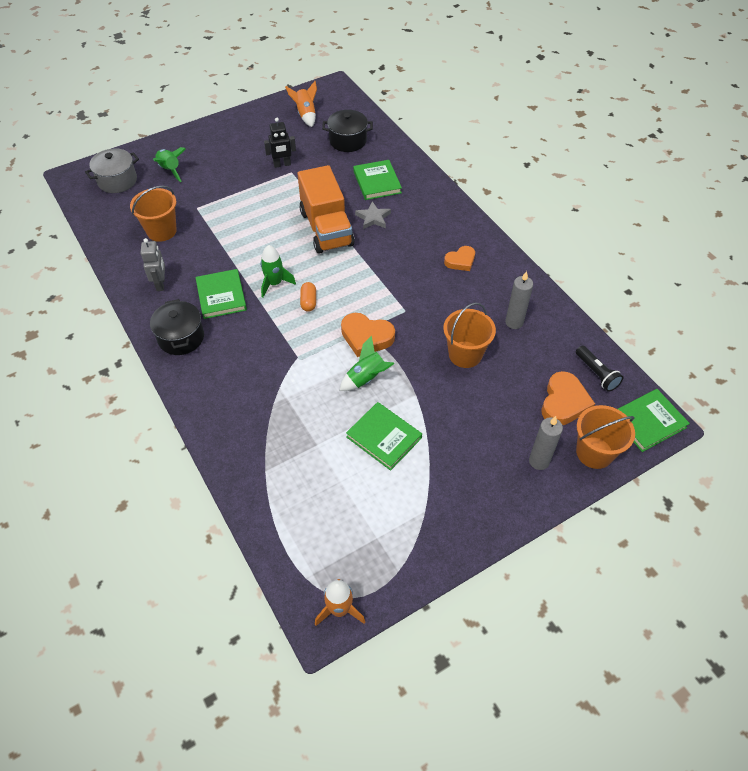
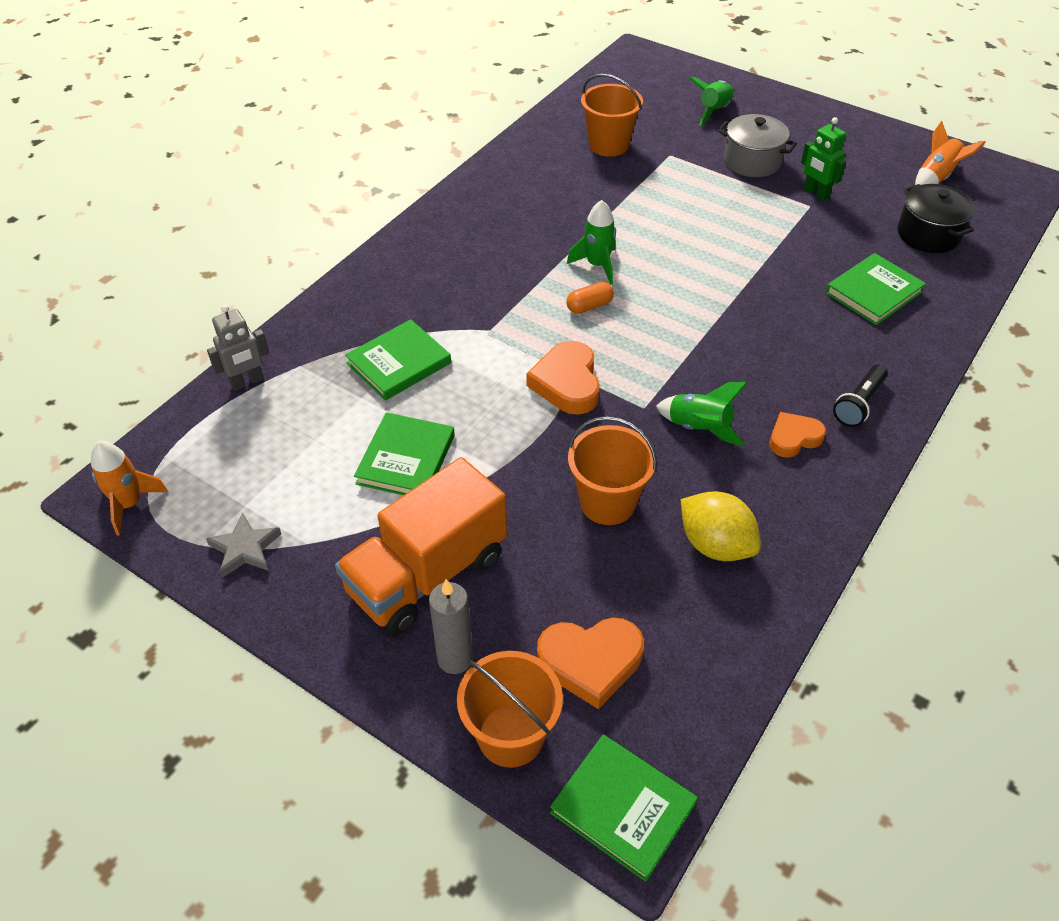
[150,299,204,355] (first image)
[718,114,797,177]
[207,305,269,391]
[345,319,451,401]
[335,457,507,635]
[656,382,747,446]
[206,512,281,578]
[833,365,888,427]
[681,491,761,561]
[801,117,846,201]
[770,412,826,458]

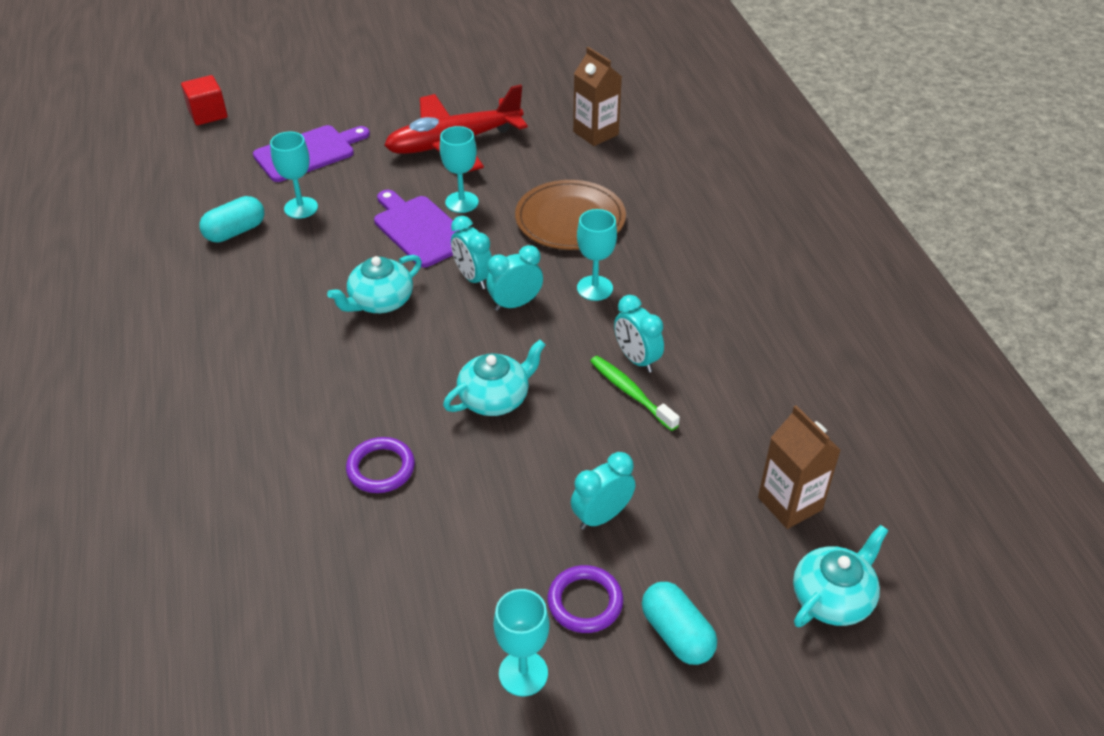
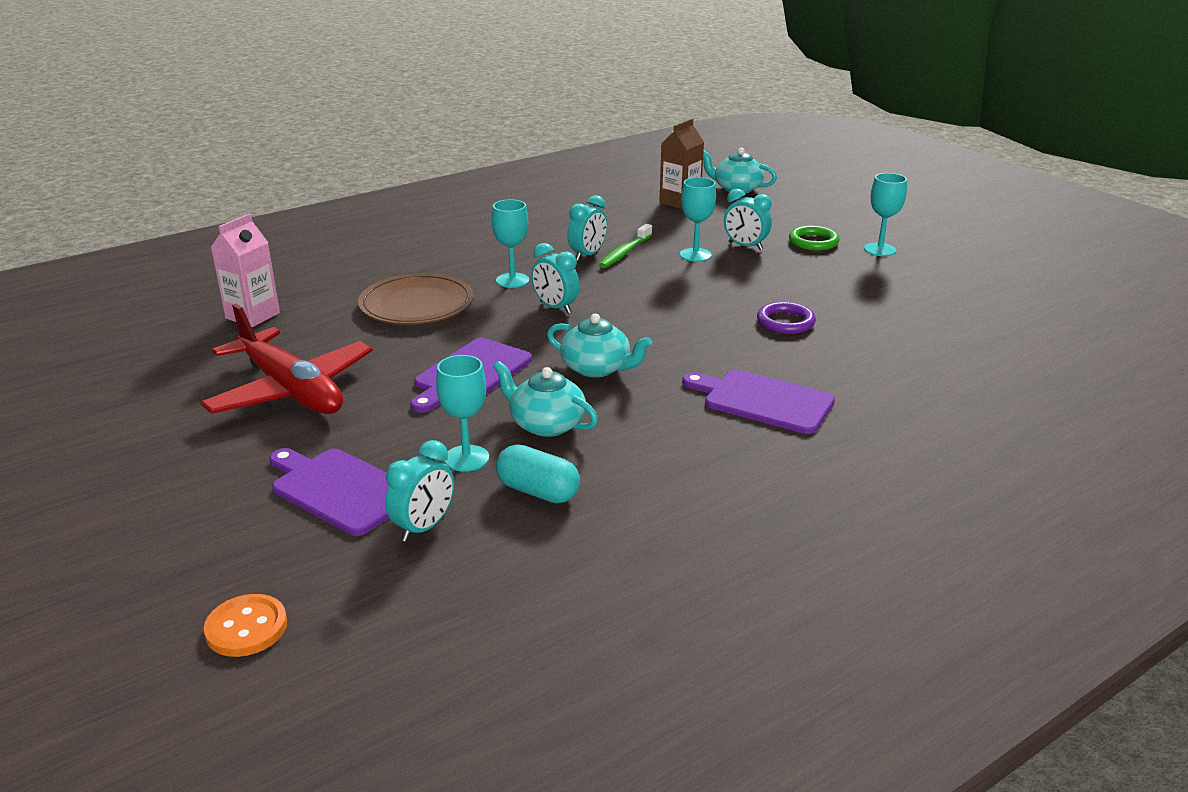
[642,582,717,665] (first image)
[682,370,835,434]
[680,177,716,262]
[493,361,598,437]
[385,440,454,542]
[204,594,287,657]
[789,226,839,251]
[211,213,280,327]

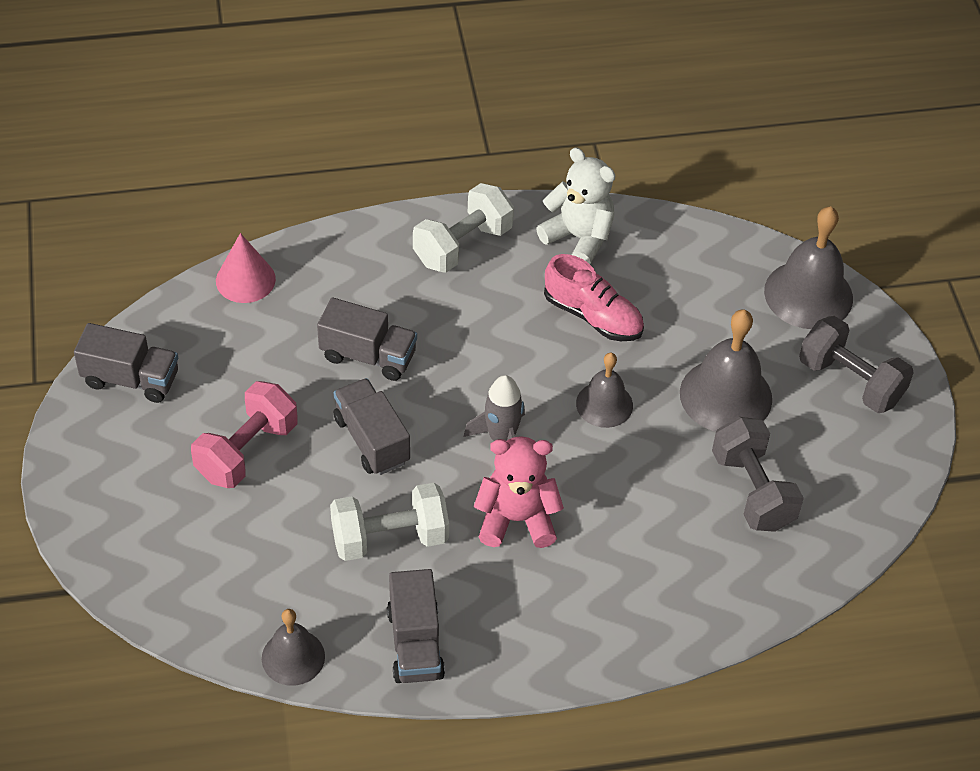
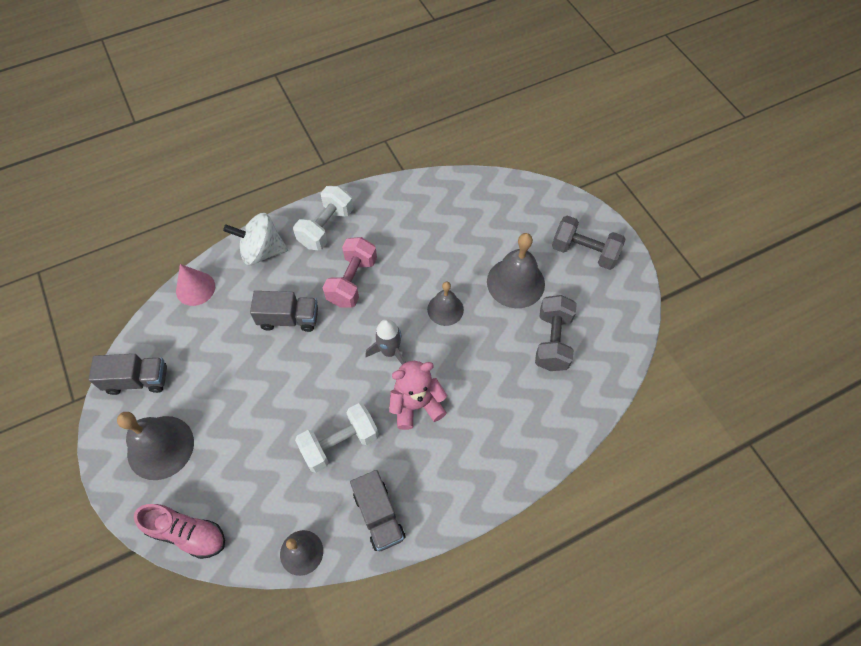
[334,378,410,475] (first image)
[536,148,615,264] (first image)
[223,213,288,265]
[323,237,377,308]
[134,504,225,559]
[117,412,194,480]
[535,295,577,371]

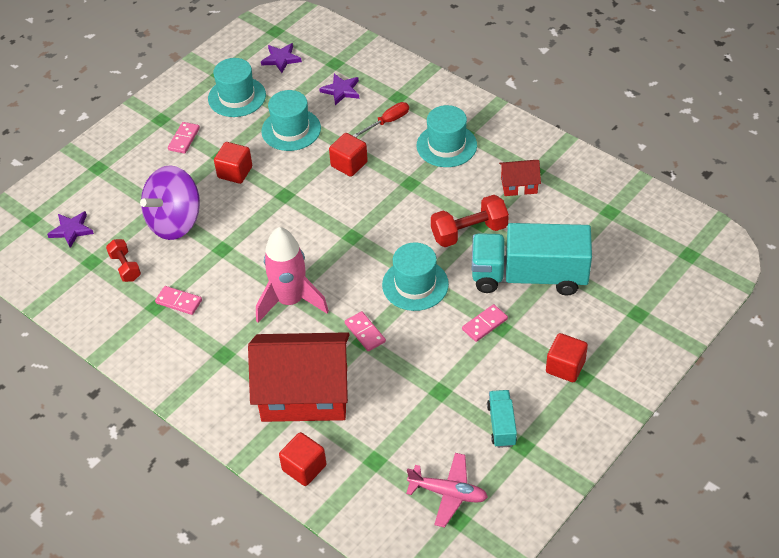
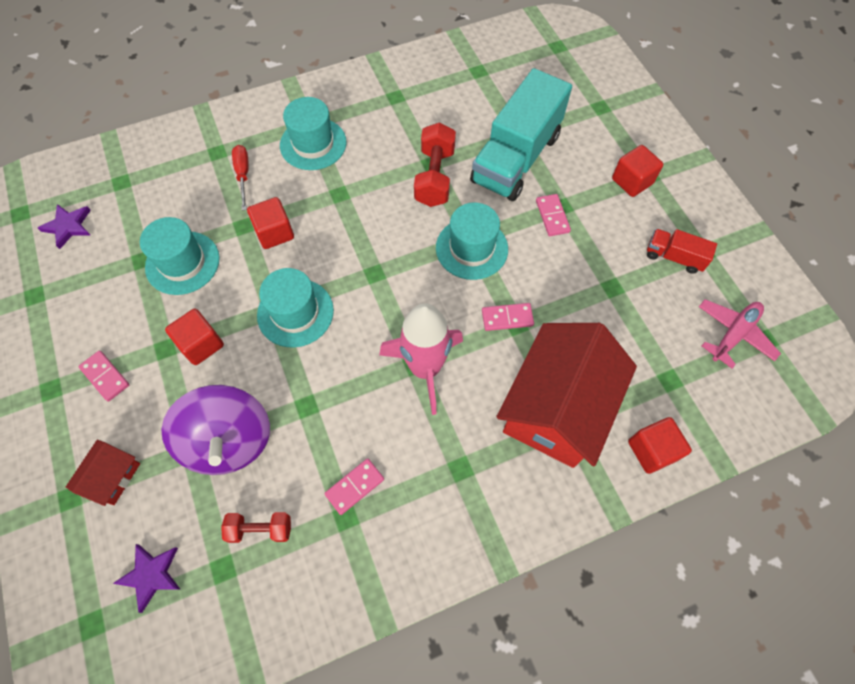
[319,74,359,105] (first image)
[257,268,334,347]
[66,440,140,506]
[647,229,717,274]

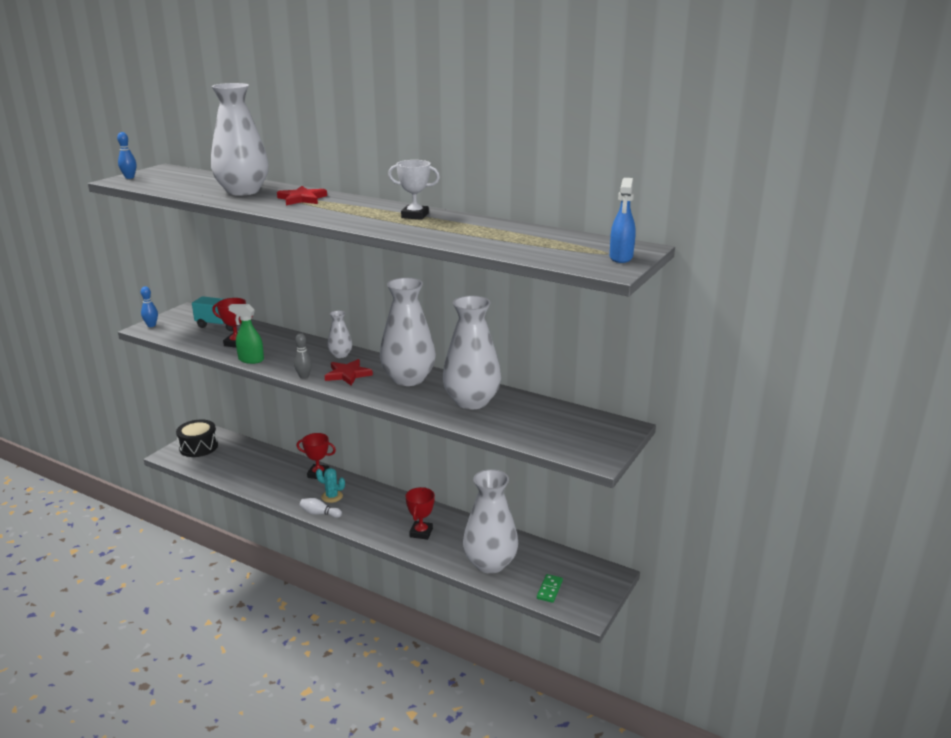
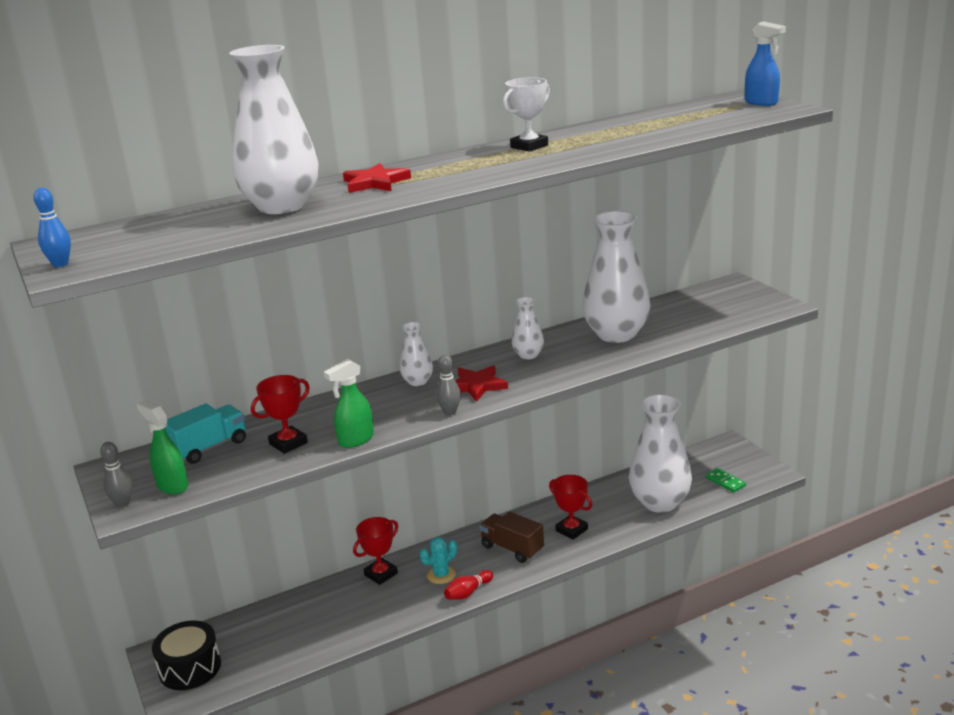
[137,400,188,495]
[479,512,544,563]
[100,442,133,508]
[444,570,493,600]
[512,297,544,359]

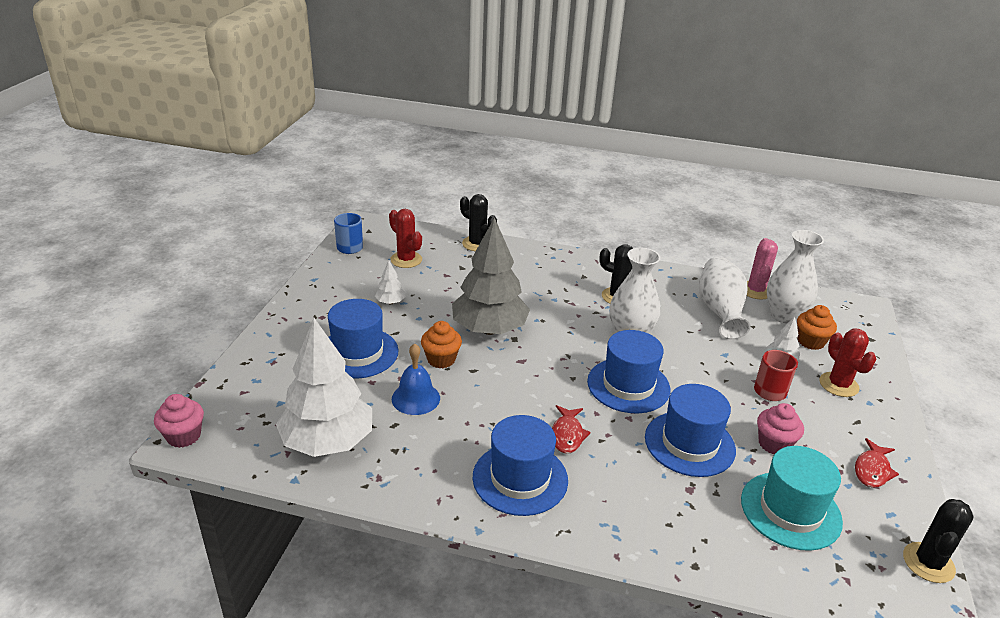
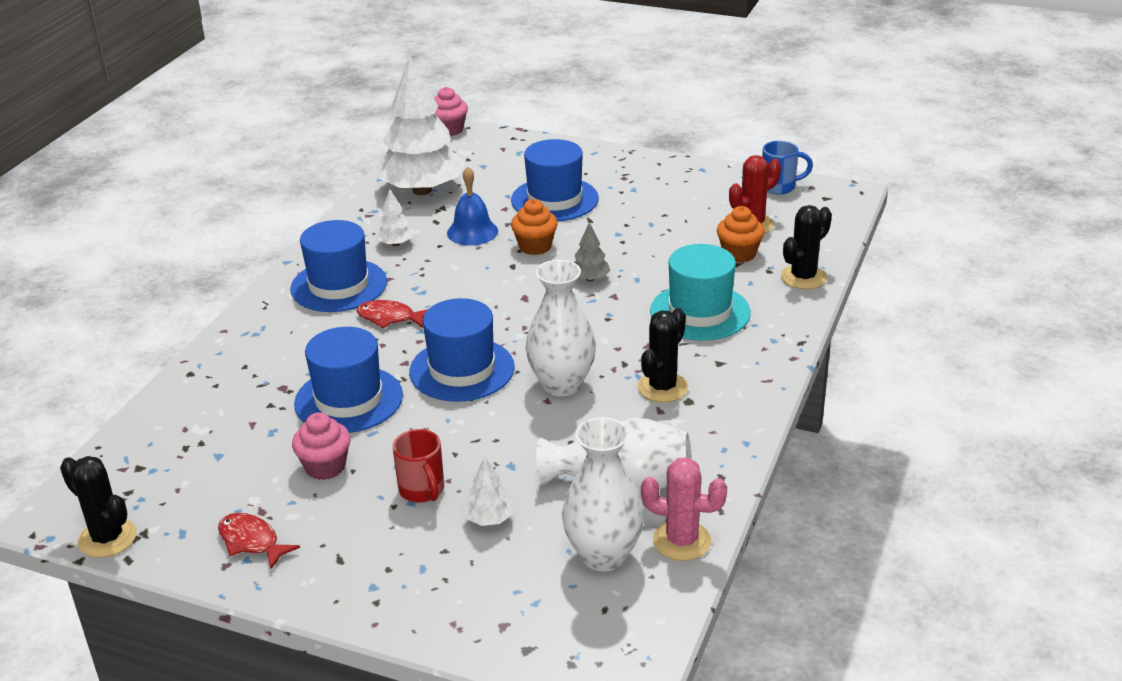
[820,328,876,397] (first image)
[376,190,414,246]
[650,244,751,341]
[717,206,765,263]
[574,222,610,281]

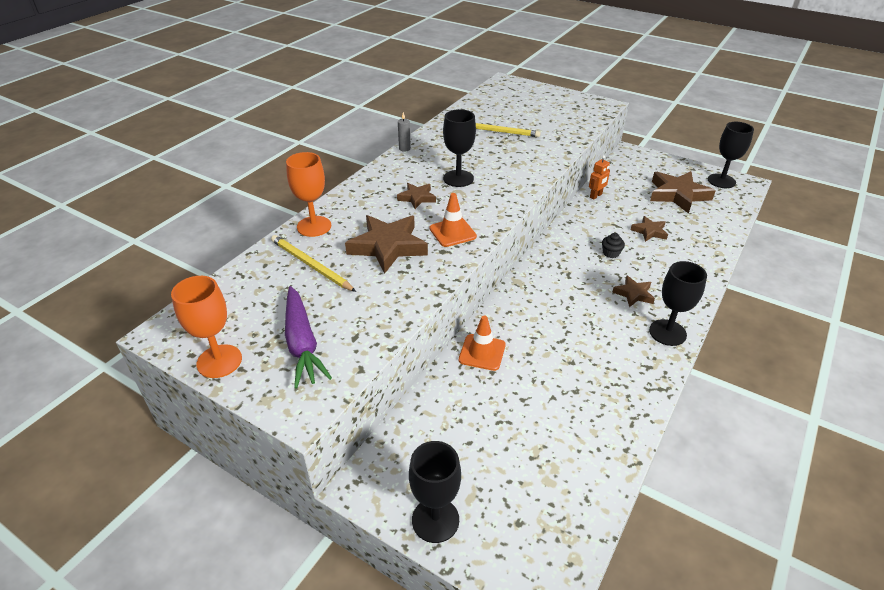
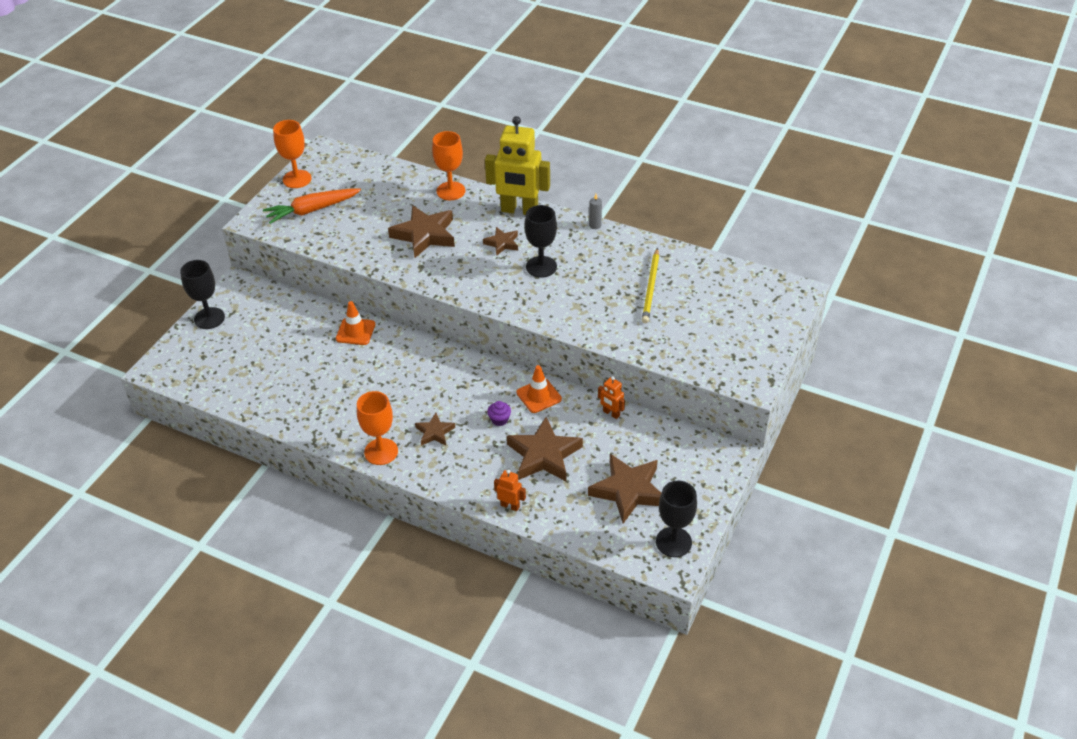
[271,235,356,292] (first image)
[485,116,550,215]
[494,469,526,511]
[517,365,562,413]
[263,189,361,224]
[487,401,511,426]
[357,391,398,465]
[507,417,583,481]

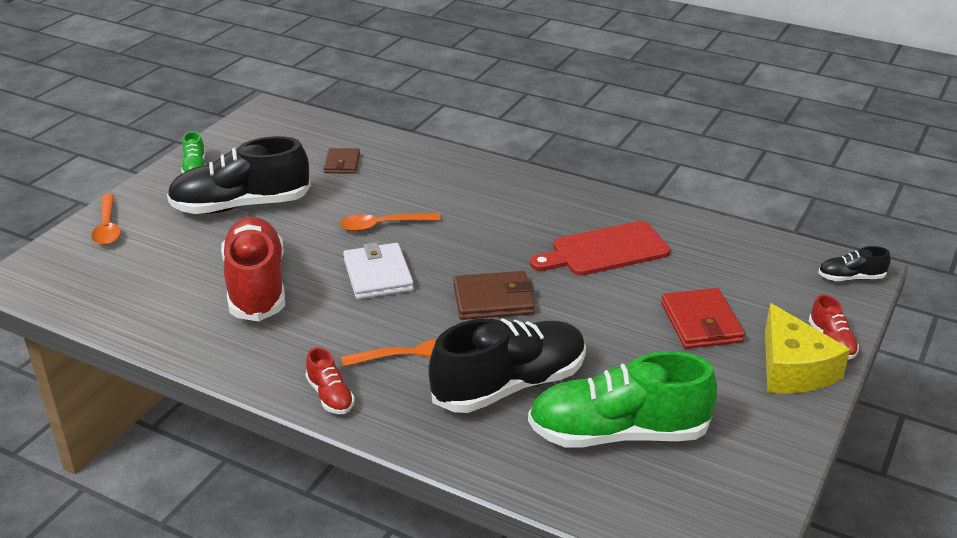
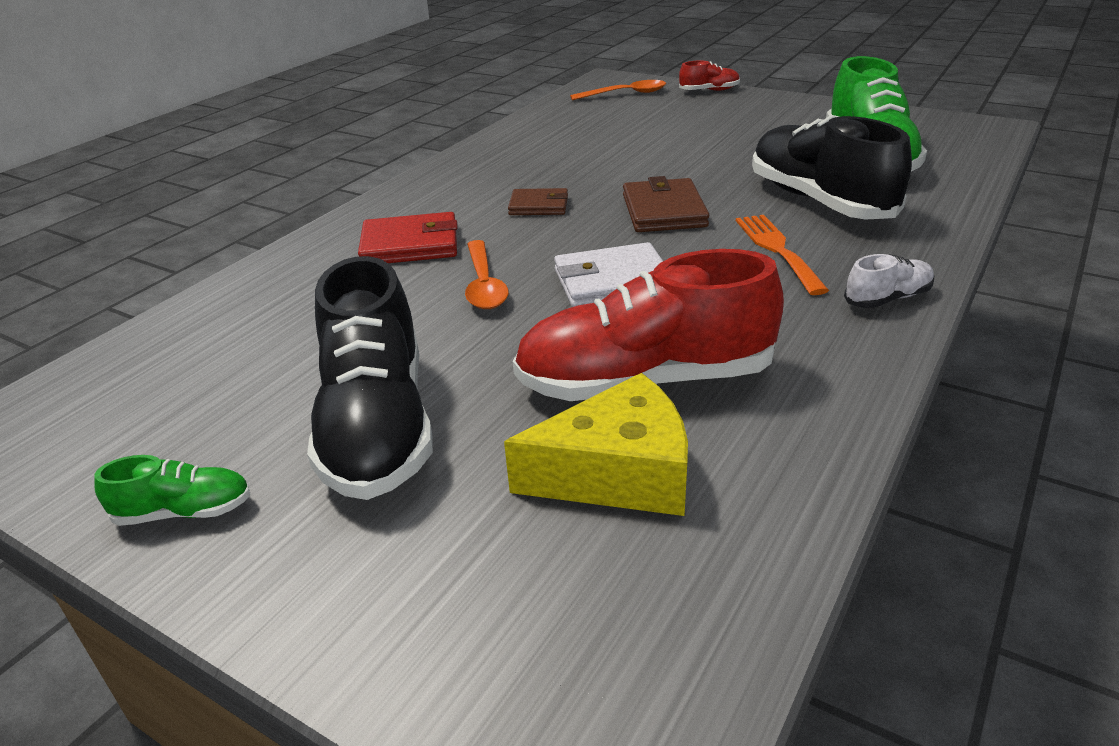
[530,221,671,276] (first image)
[818,246,891,281] (first image)
[570,80,666,100]
[508,188,568,215]
[358,212,458,263]
[504,373,688,516]
[844,254,934,308]

